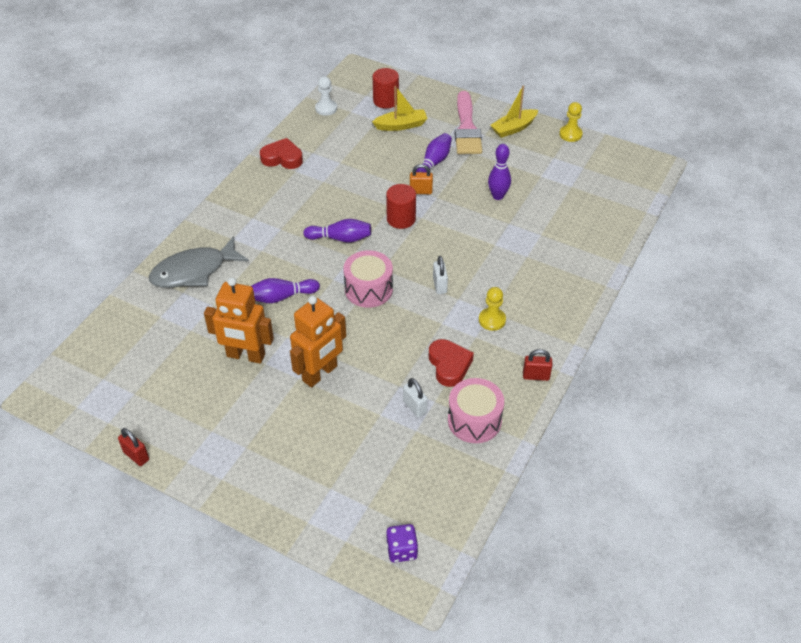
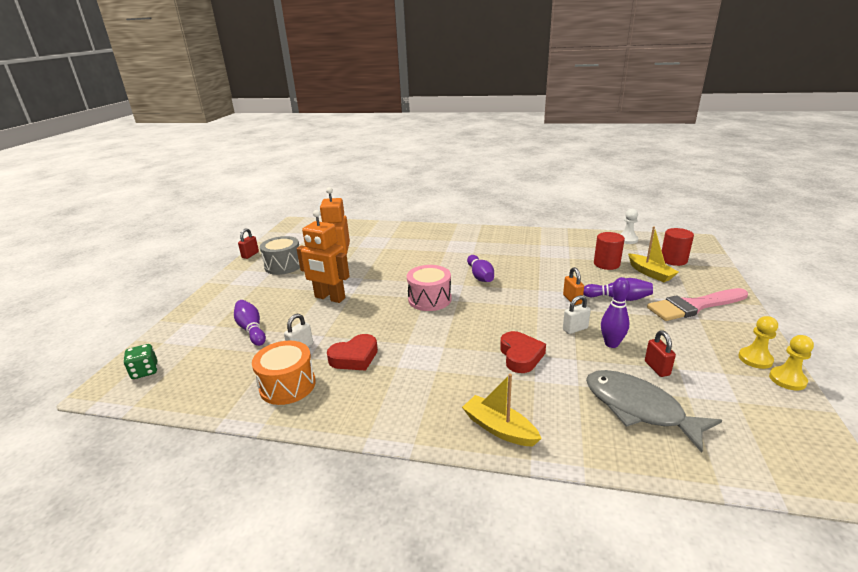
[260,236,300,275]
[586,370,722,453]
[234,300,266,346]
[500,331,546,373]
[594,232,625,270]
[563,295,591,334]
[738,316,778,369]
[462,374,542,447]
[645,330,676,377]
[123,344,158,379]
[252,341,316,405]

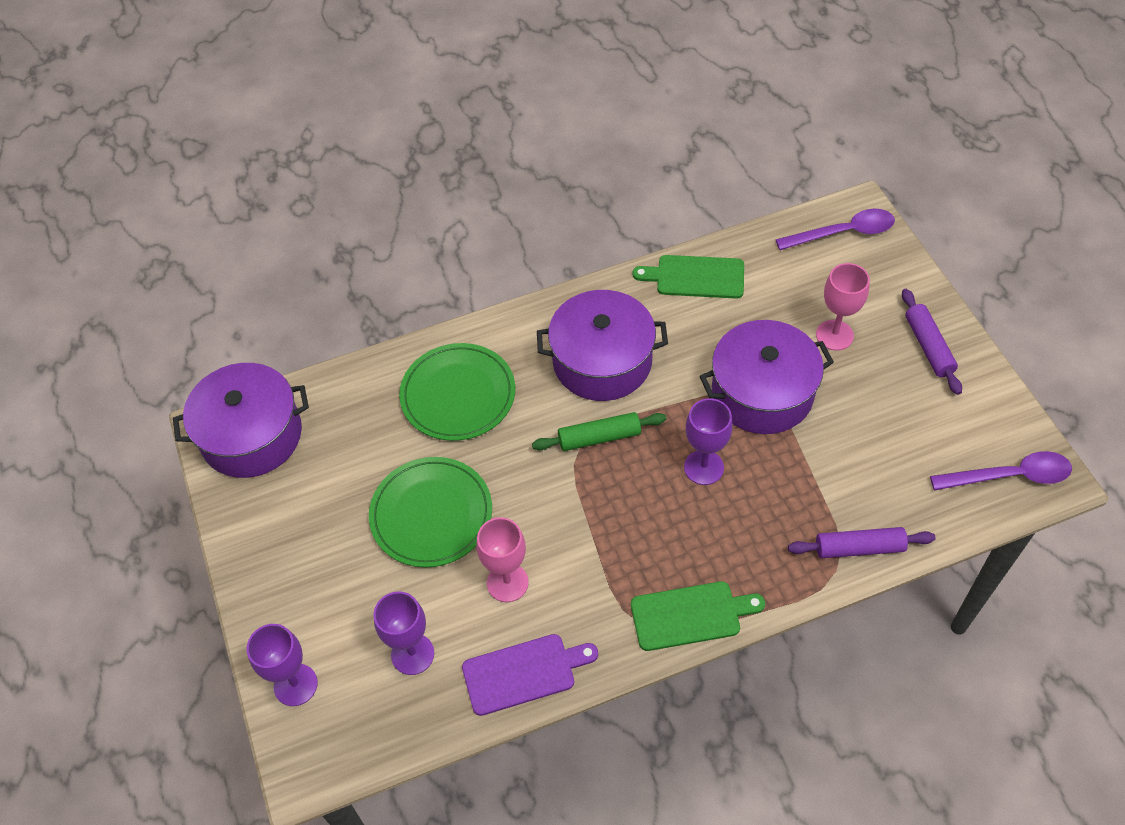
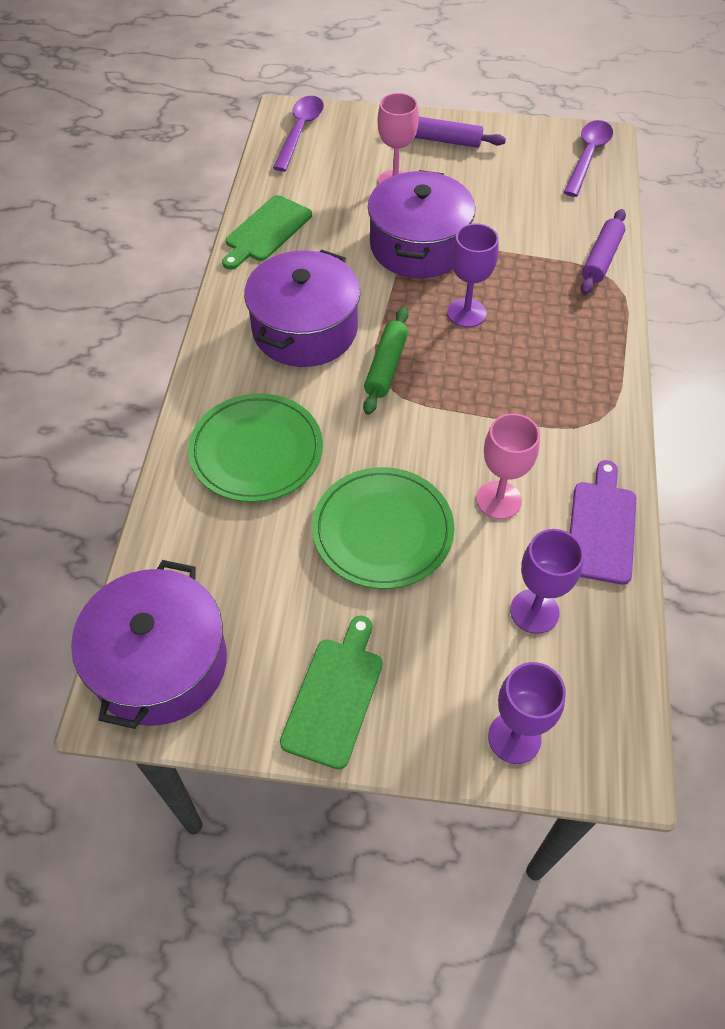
[280,616,383,769]

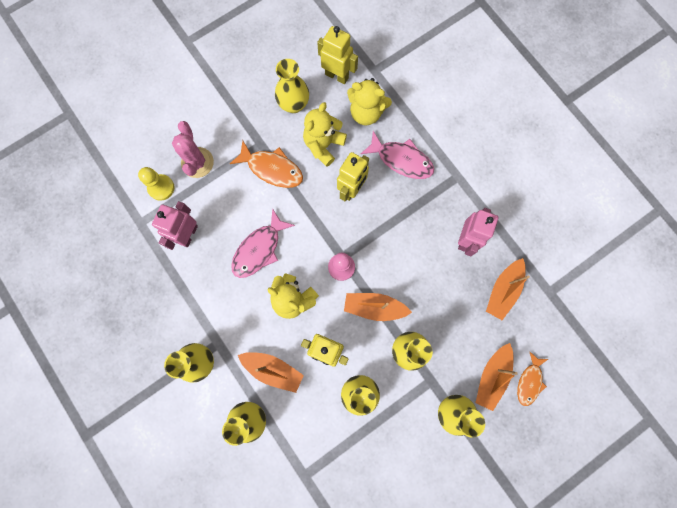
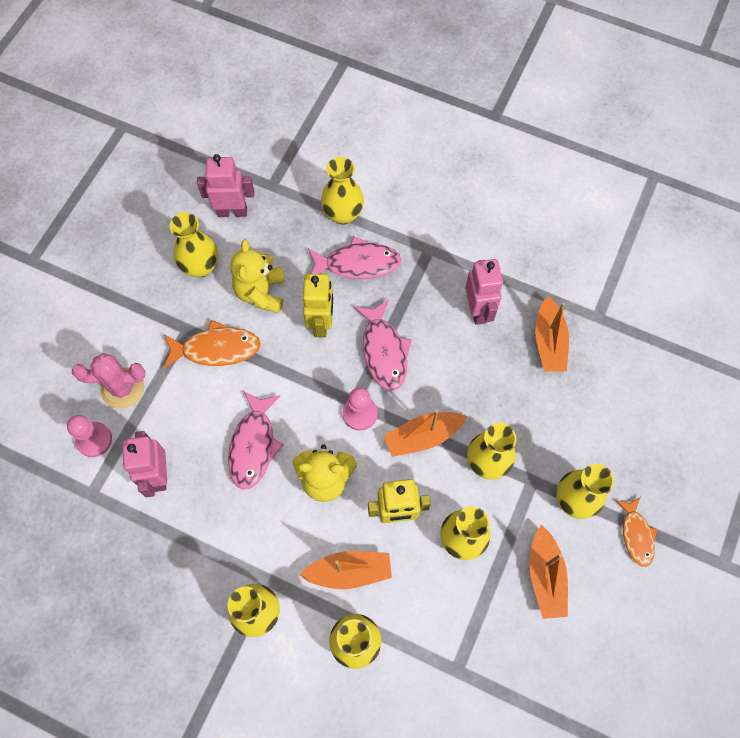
[347,78,392,125] (first image)
[321,157,364,225]
[354,300,412,390]
[529,525,568,619]
[615,497,658,567]
[67,415,112,457]
[197,154,254,217]
[72,353,145,409]

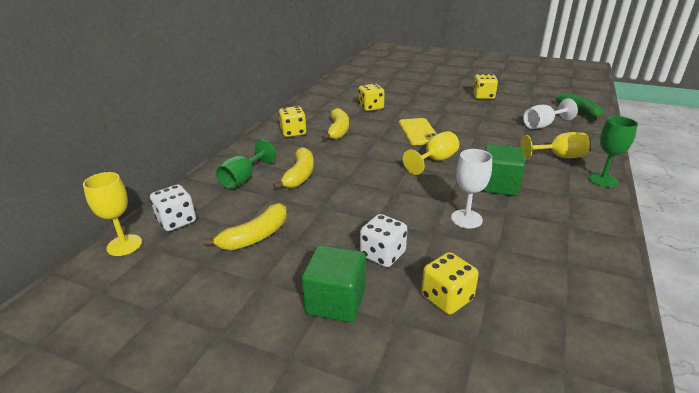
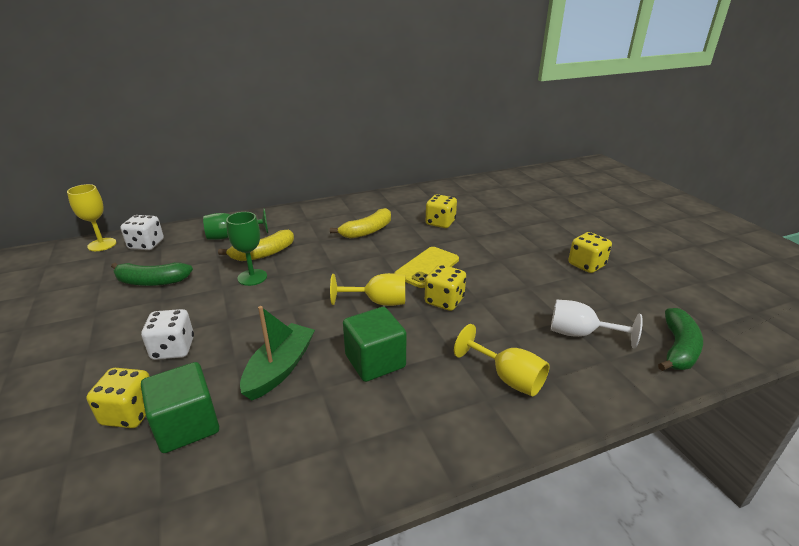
[425,264,466,311]
[141,362,219,453]
[226,212,267,286]
[240,306,315,401]
[111,262,193,286]

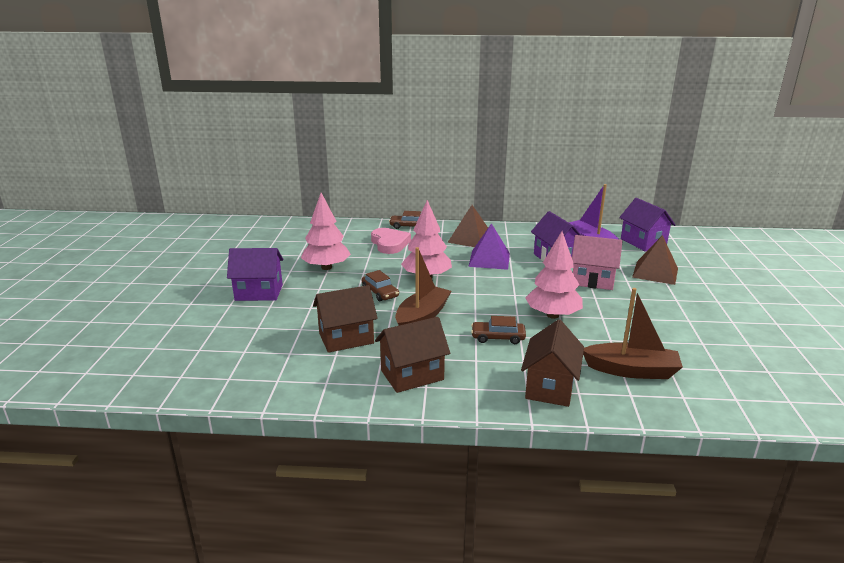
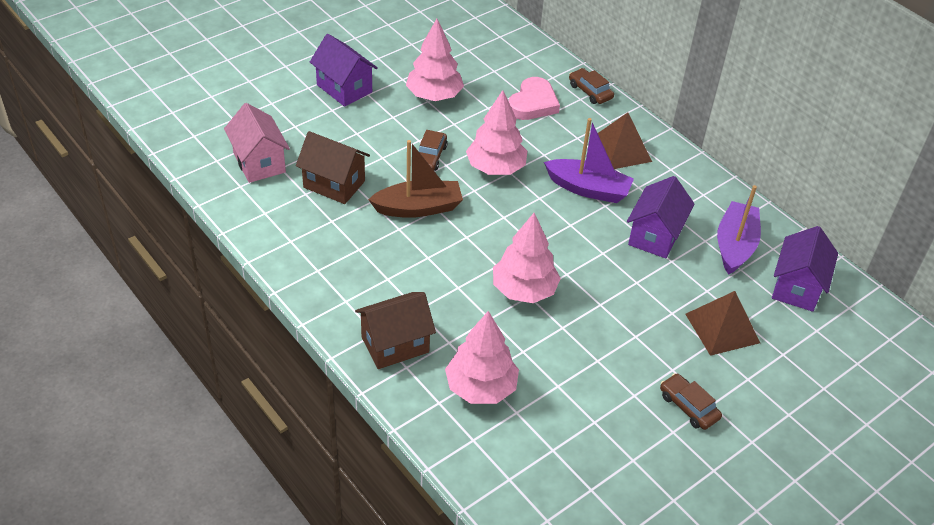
[375,317,450,393] (first image)
[660,373,722,430]
[224,103,290,183]
[544,118,634,203]
[445,311,519,404]

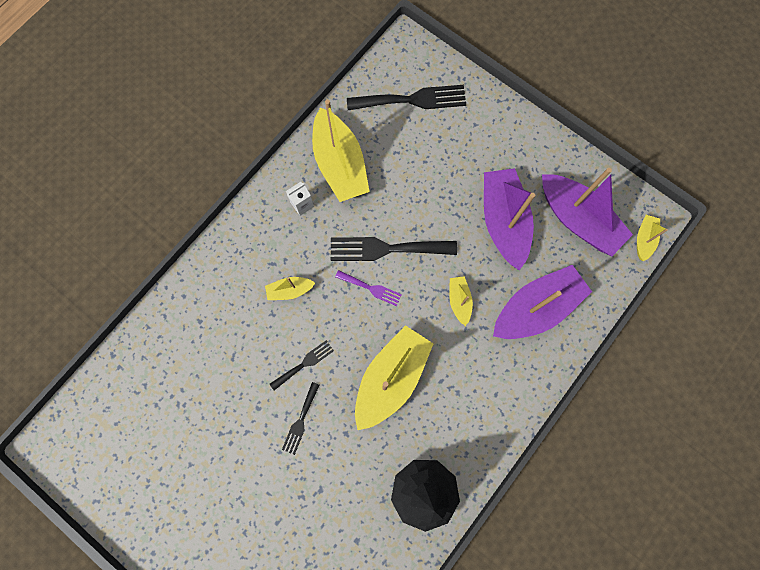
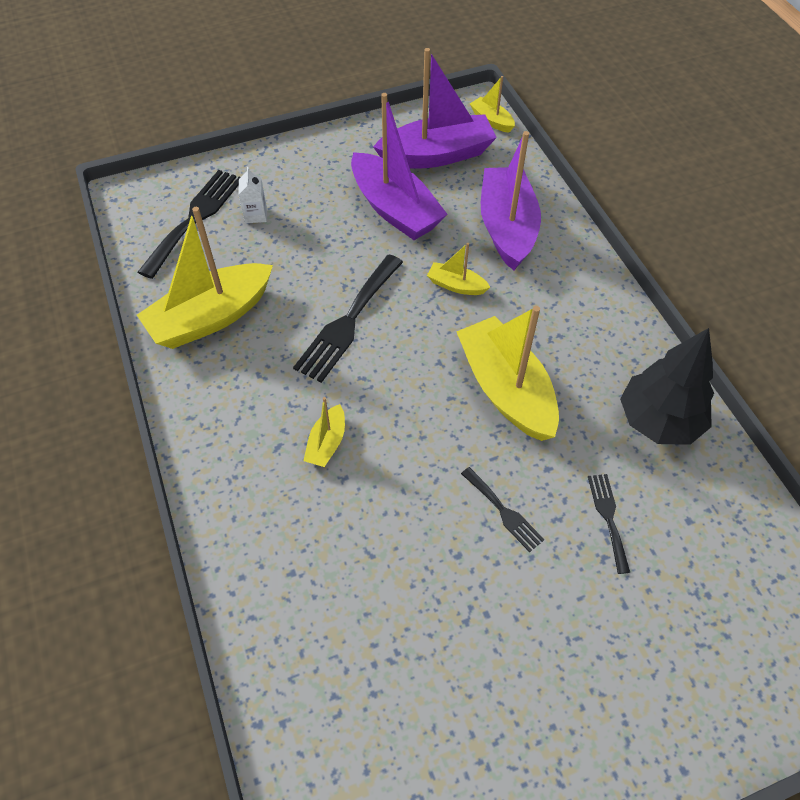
[335,270,402,306] (first image)
[588,474,630,574]
[238,167,267,223]
[137,207,273,349]
[351,93,448,240]

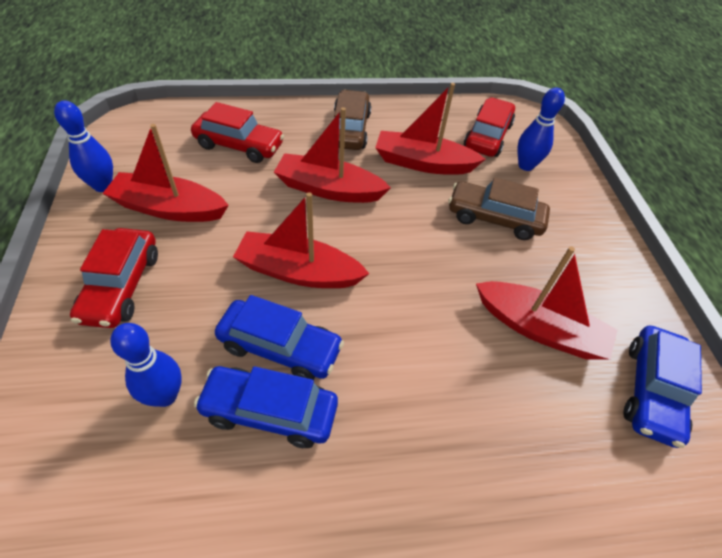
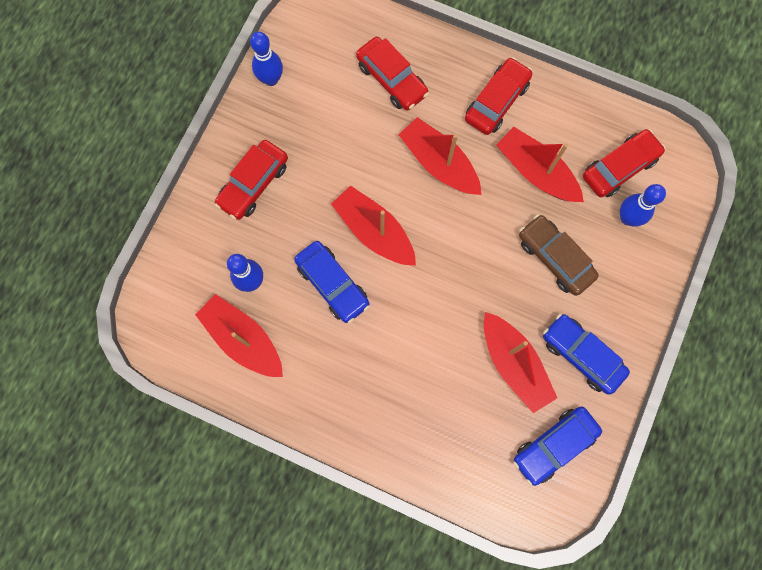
[195,294,283,377]
[543,314,630,395]
[465,57,533,135]

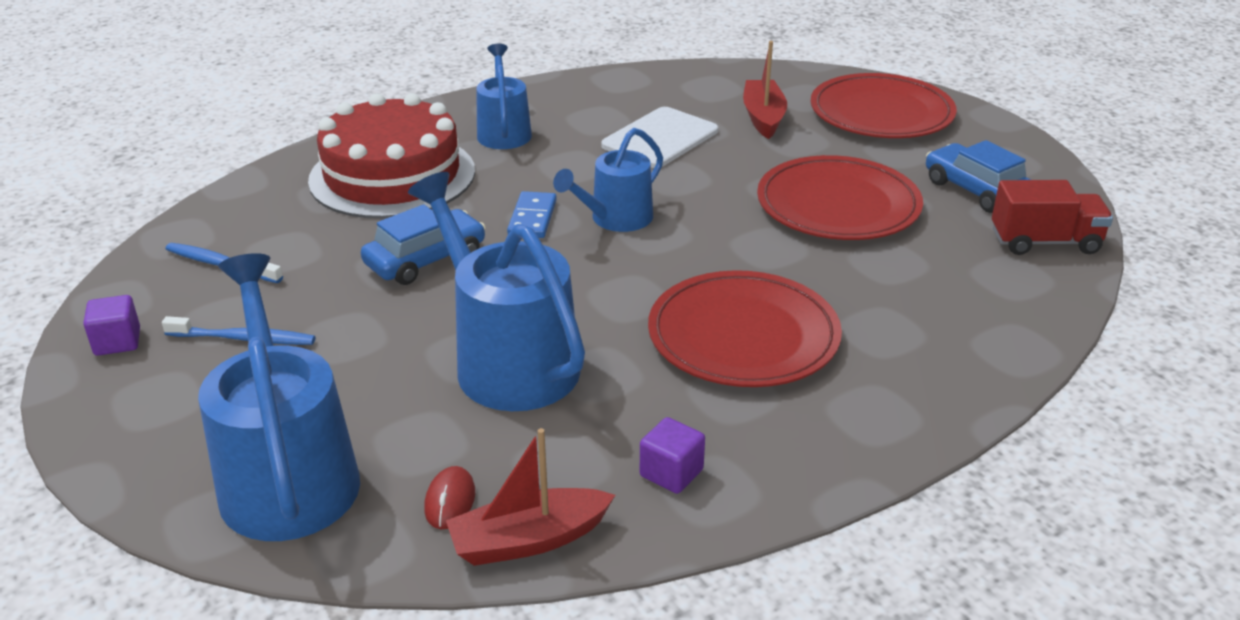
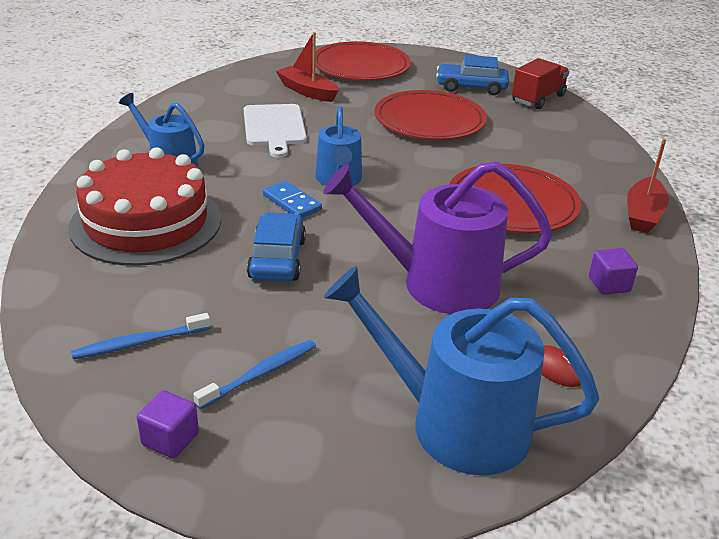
[627,139,669,233]
[323,161,553,314]

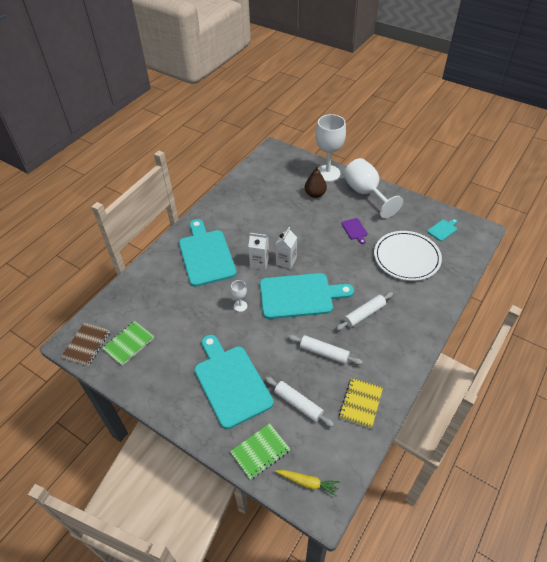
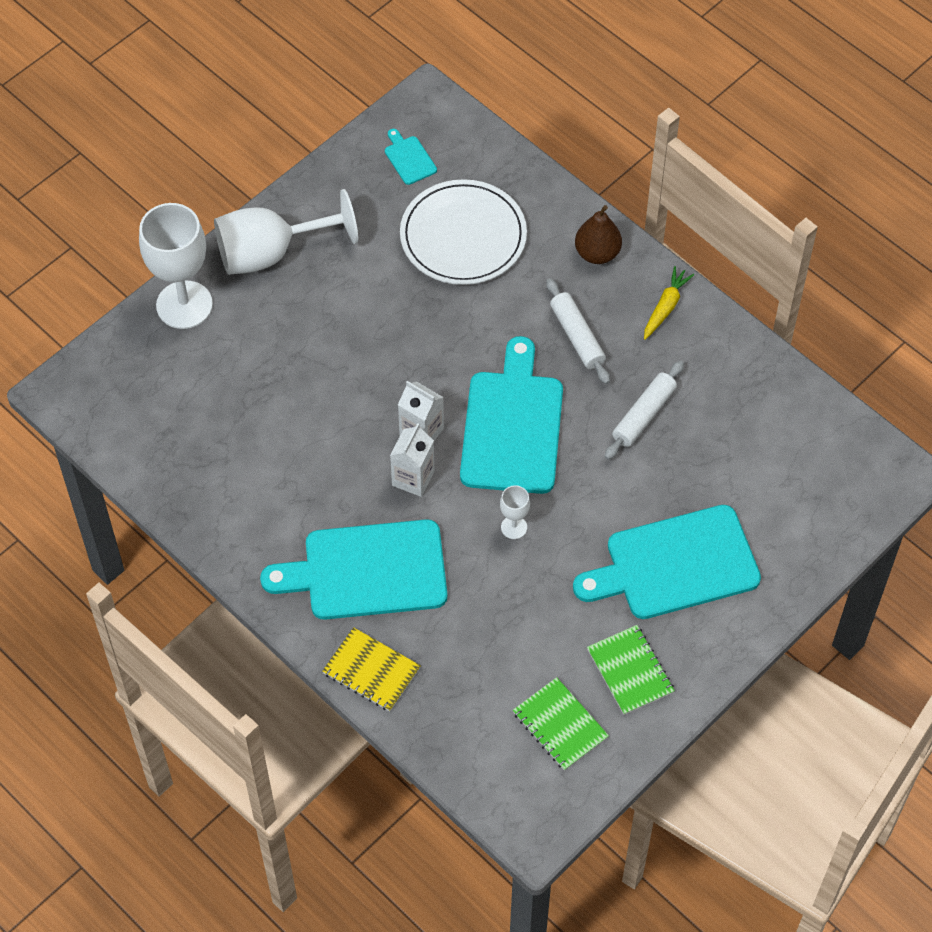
[61,323,110,366] (first image)
[265,377,334,427] (first image)
[341,218,368,244] (first image)
[587,625,675,715]
[644,266,694,340]
[575,205,622,264]
[322,627,421,711]

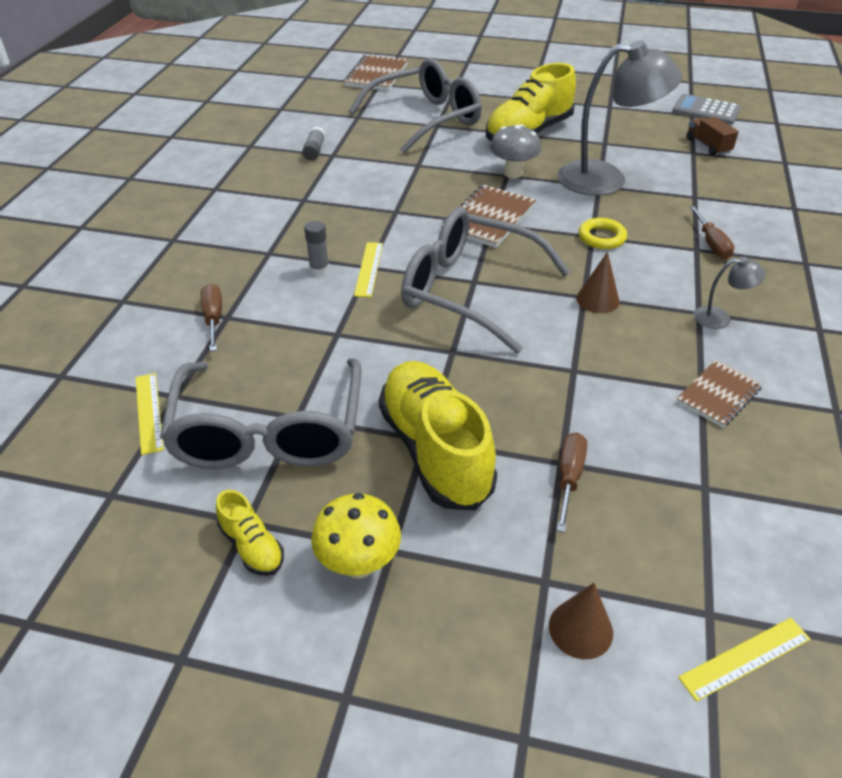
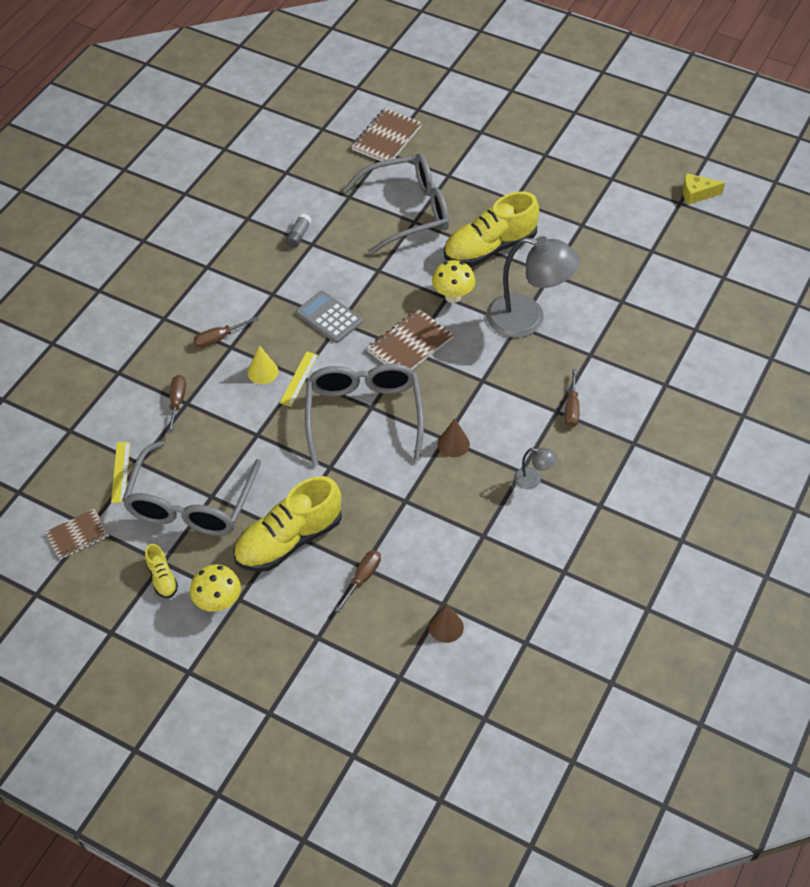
[578,218,627,249] (first image)
[678,618,810,702] (first image)
[687,117,739,156] (first image)
[194,317,258,348]
[683,173,725,205]
[429,604,464,643]
[296,291,363,343]
[45,508,109,559]
[247,345,278,384]
[432,260,475,303]
[233,476,342,572]
[305,364,424,466]

